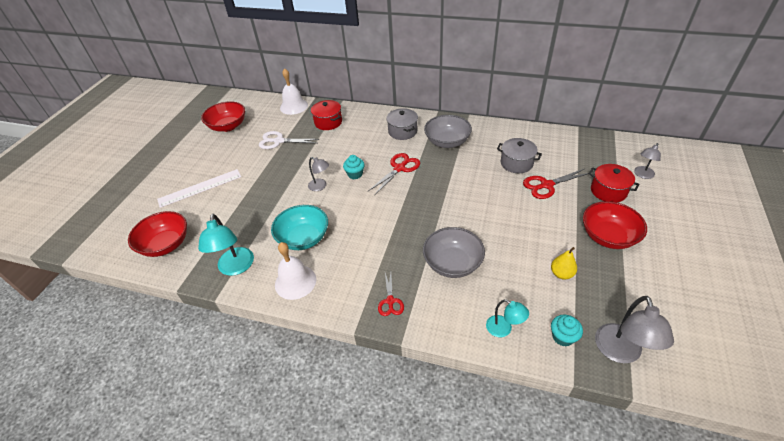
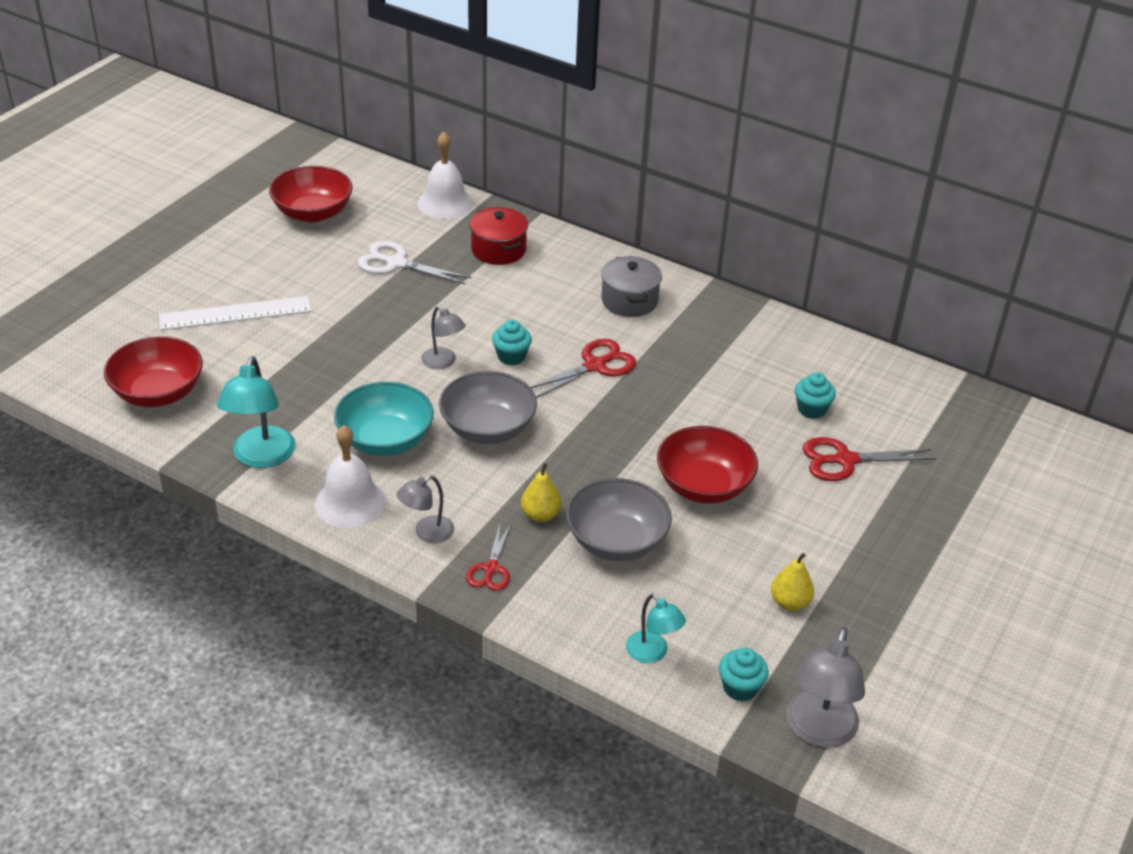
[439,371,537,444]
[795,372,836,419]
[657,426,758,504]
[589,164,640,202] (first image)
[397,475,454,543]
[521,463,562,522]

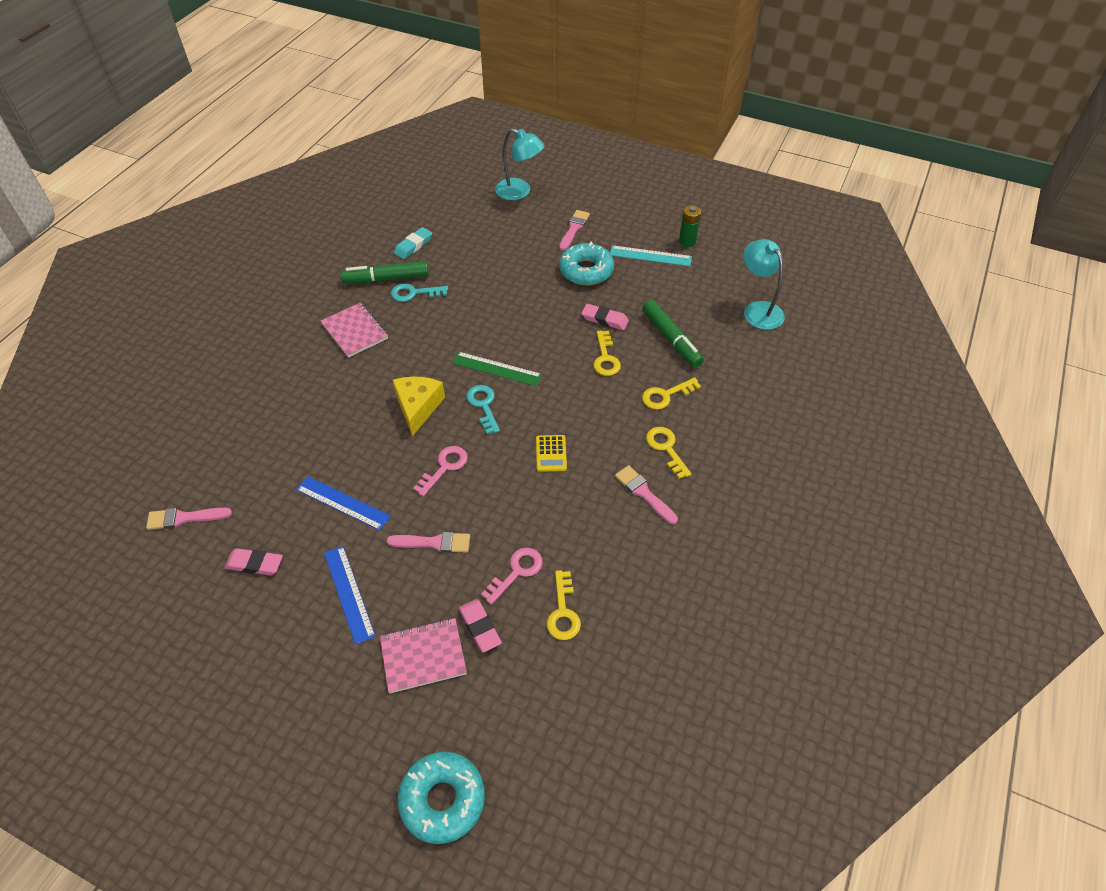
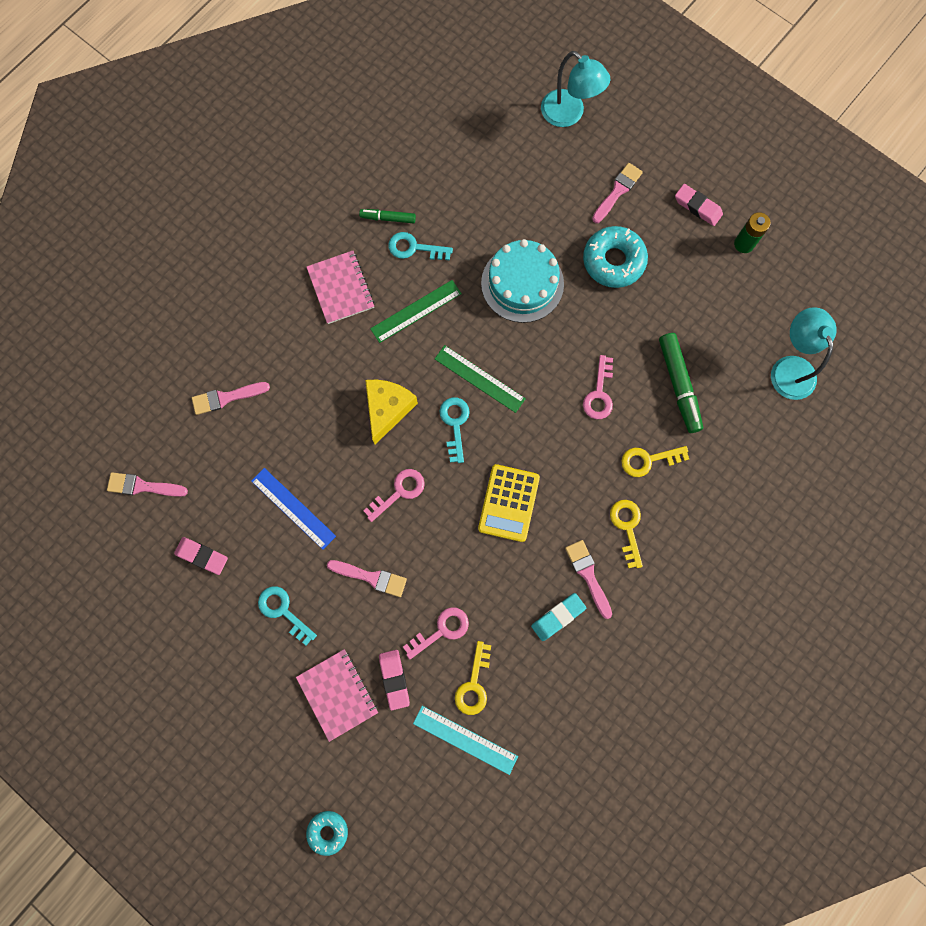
[258,586,317,646]
[359,209,416,223]
[296,649,378,742]
[531,593,586,641]
[306,811,348,856]
[478,464,540,542]
[675,184,723,226]
[583,355,613,419]
[413,706,518,775]
[192,382,270,415]
[370,280,462,343]
[481,239,564,323]

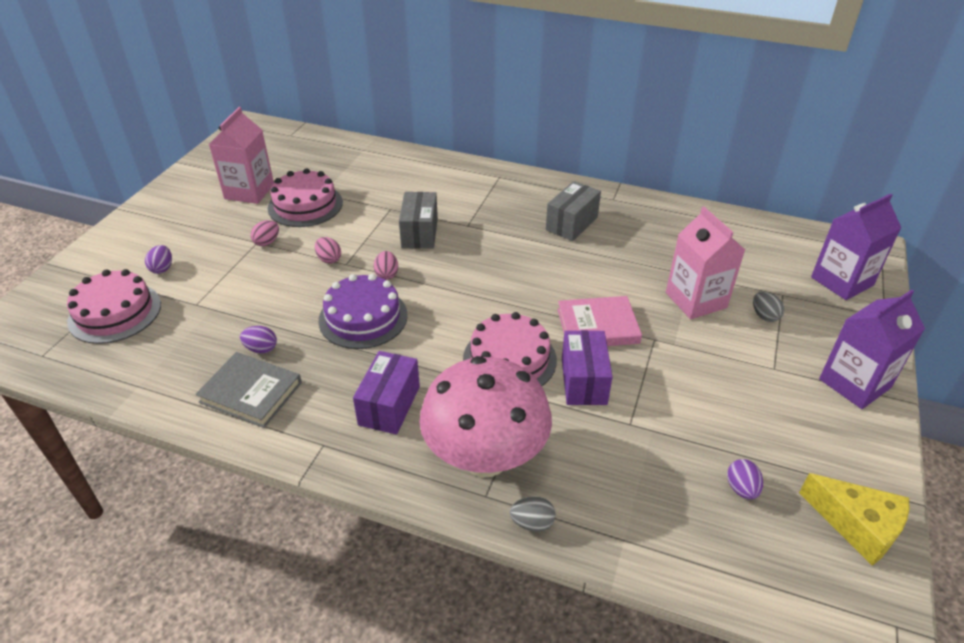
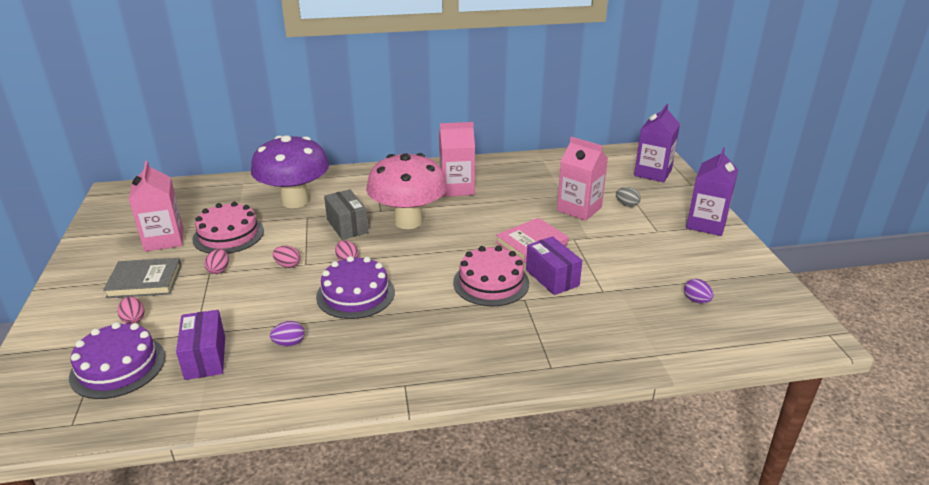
[69,322,165,399]
[118,297,144,324]
[103,258,182,298]
[176,310,225,380]
[366,153,447,229]
[510,496,555,532] (first image)
[439,122,475,197]
[799,473,909,566] (first image)
[251,135,329,208]

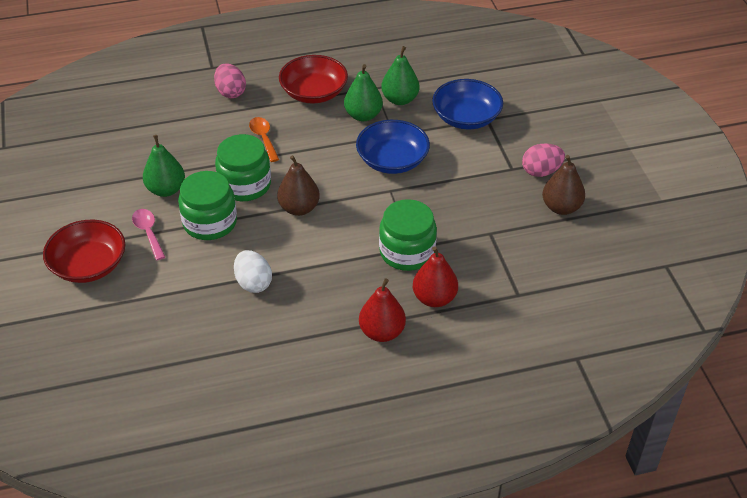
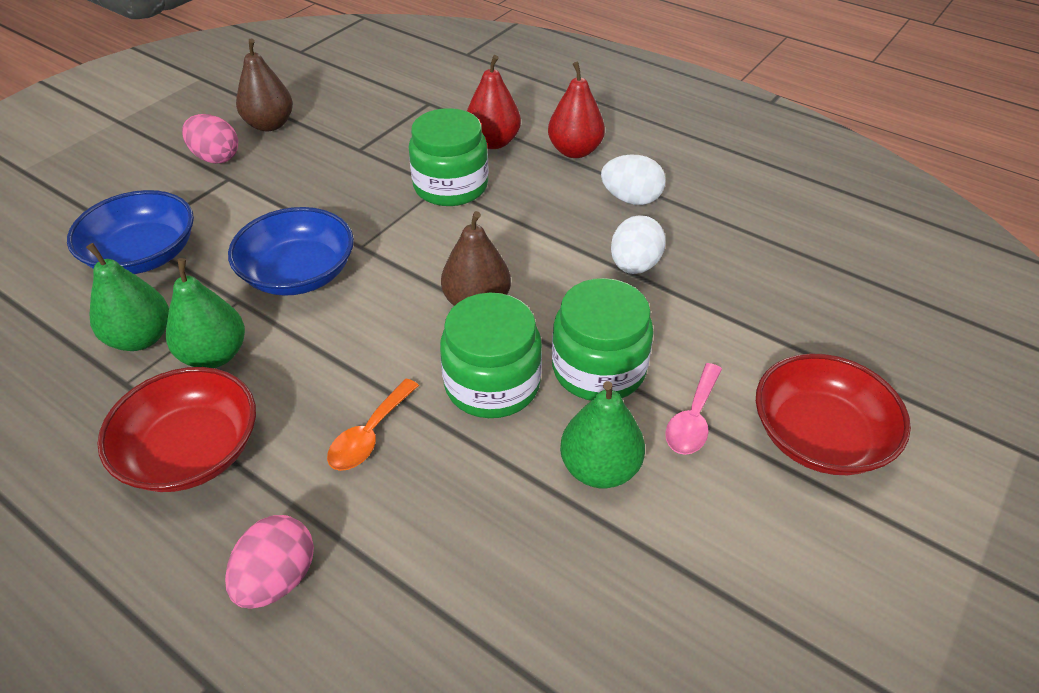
[601,154,666,205]

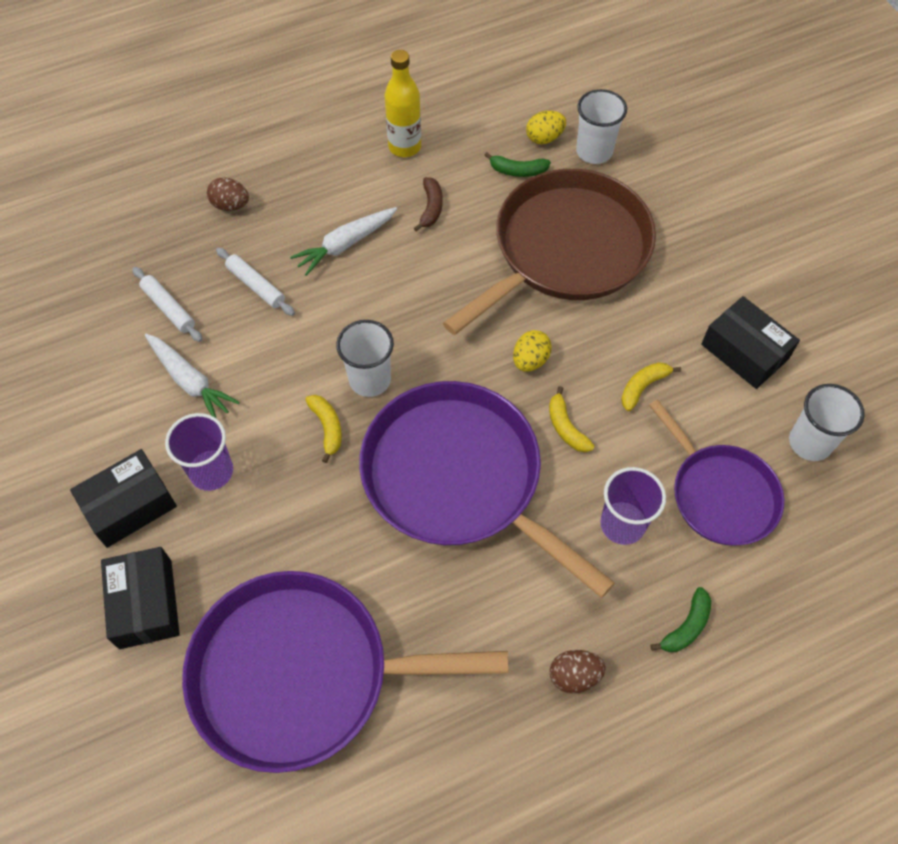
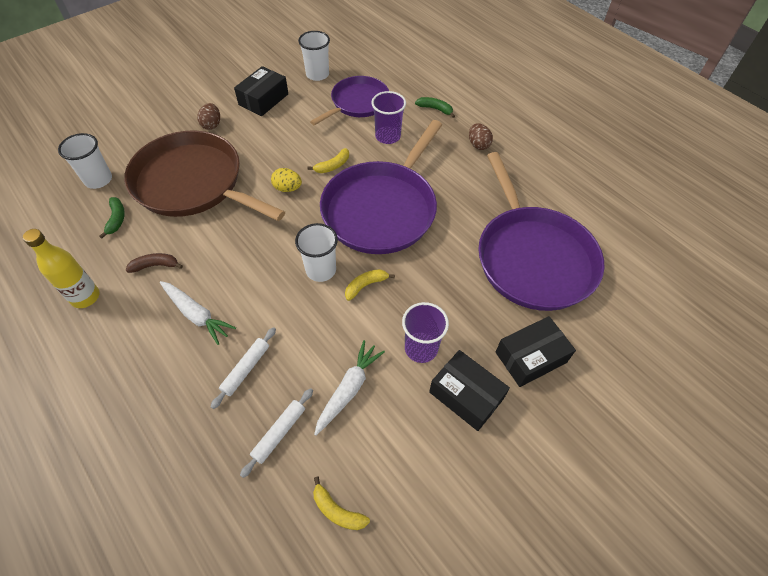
[197,103,220,130]
[526,111,566,144] (first image)
[313,476,370,530]

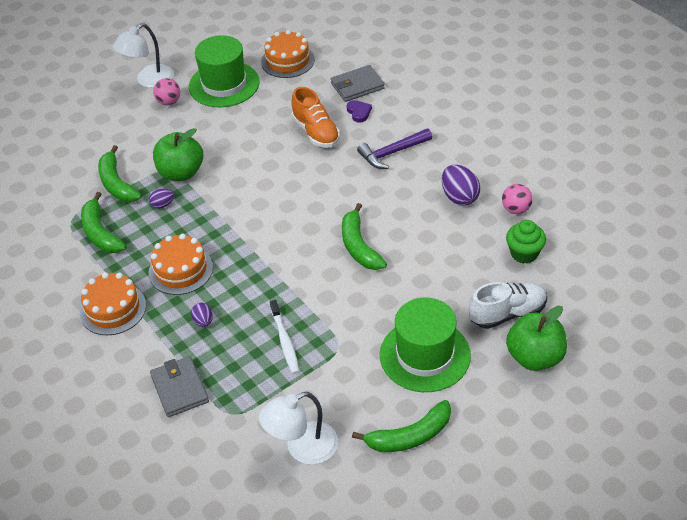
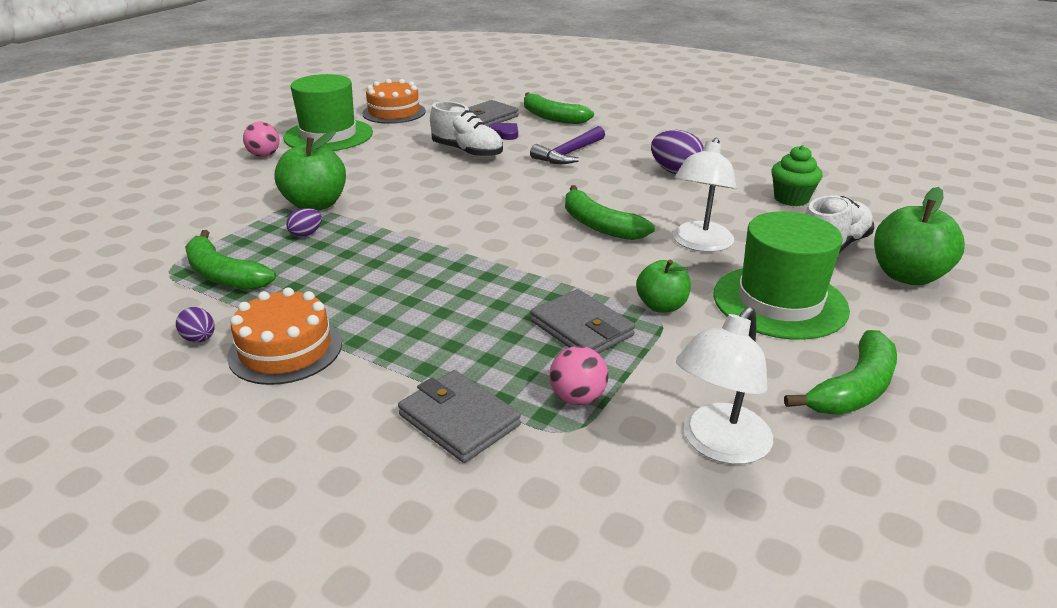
[524,92,594,124]
[673,137,736,252]
[149,234,213,295] (first image)
[176,307,215,342]
[530,289,635,354]
[430,101,503,158]
[549,346,608,405]
[636,260,691,313]

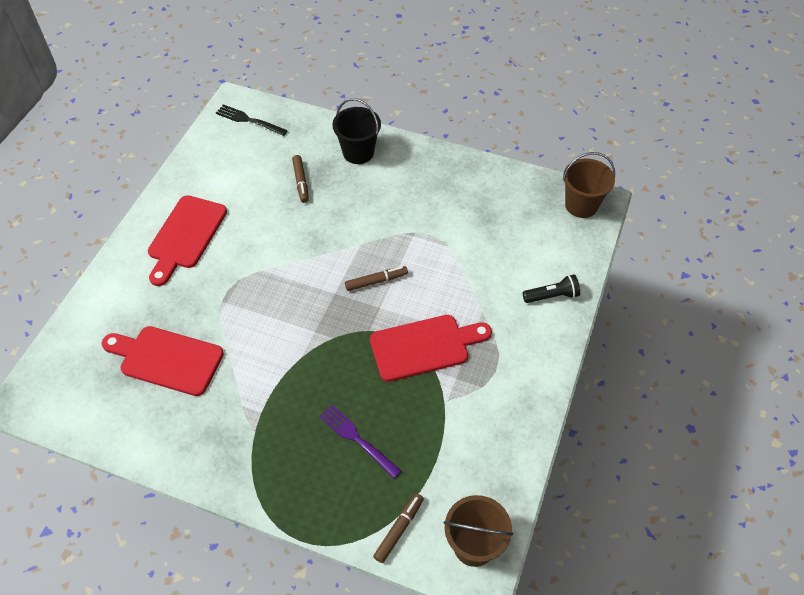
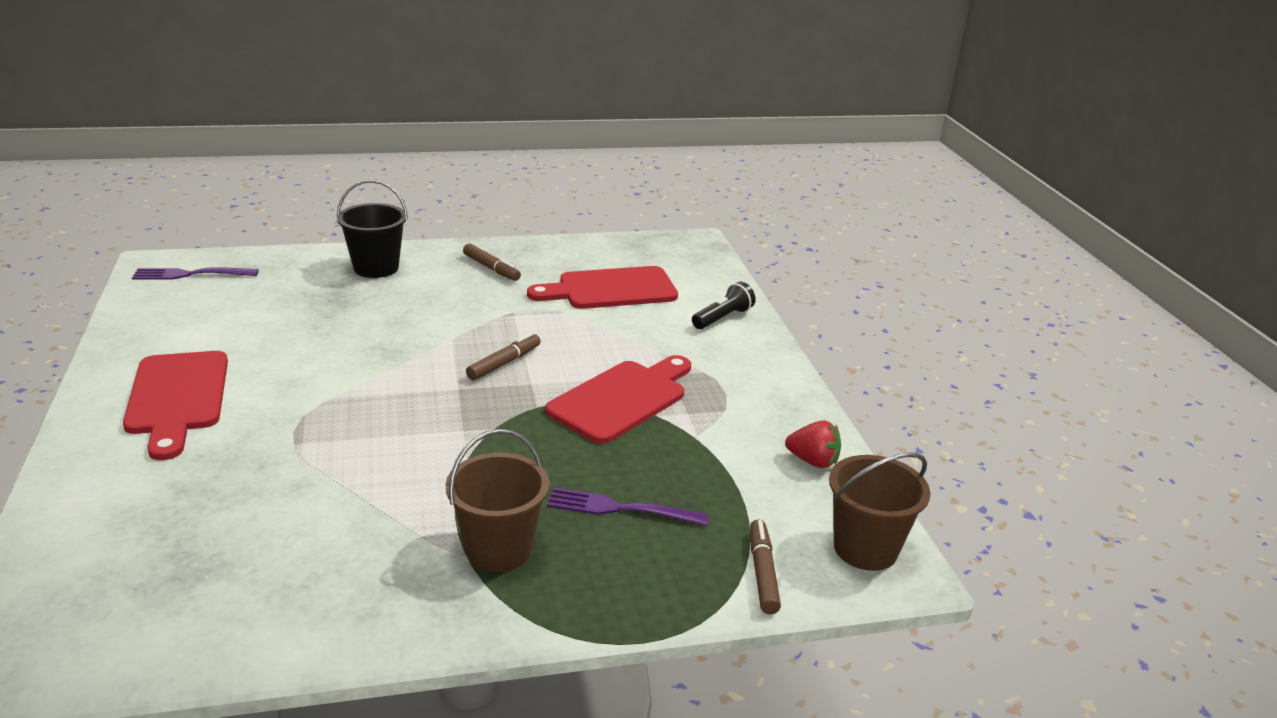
[527,266,678,309]
[132,267,259,280]
[463,244,521,281]
[446,429,550,572]
[785,420,841,468]

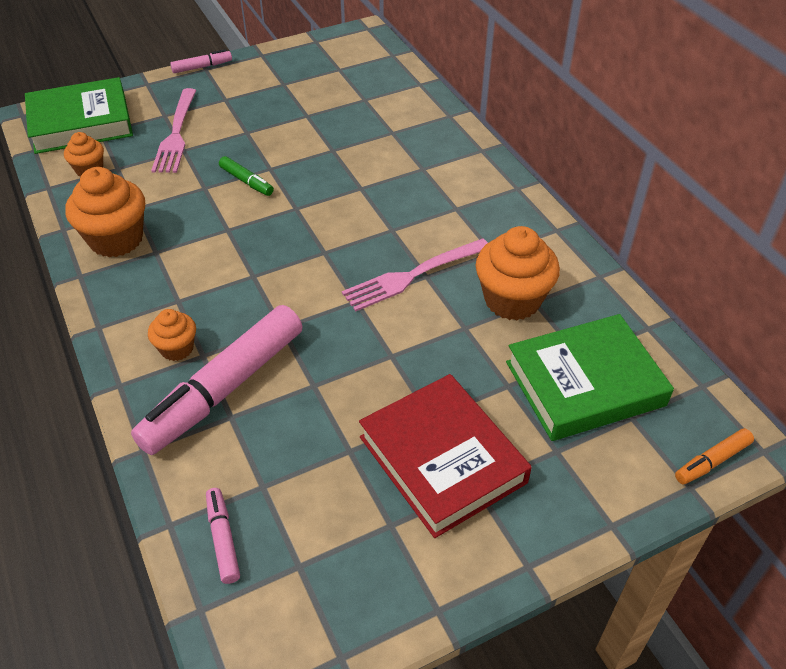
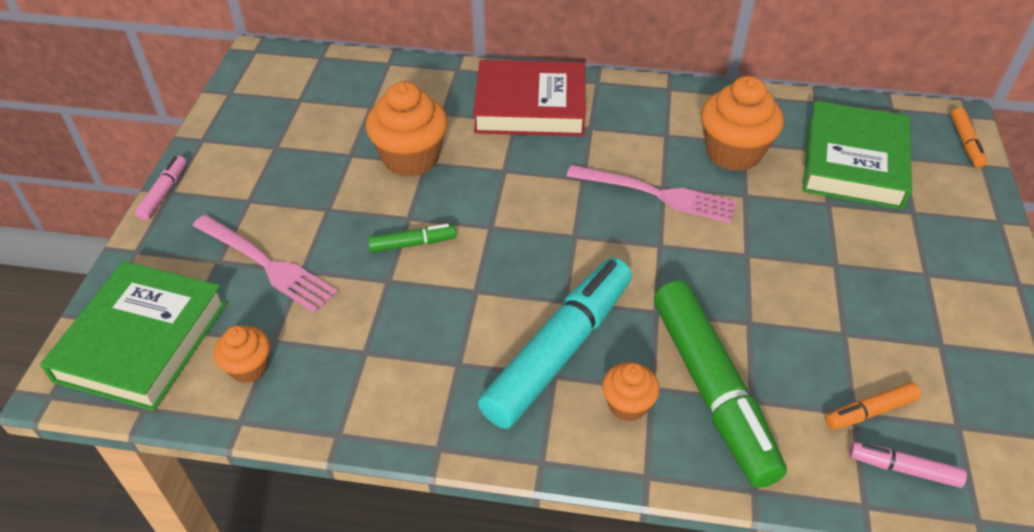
[366,81,448,177]
[654,280,787,488]
[566,165,737,223]
[473,60,586,136]
[478,258,632,429]
[825,382,921,429]

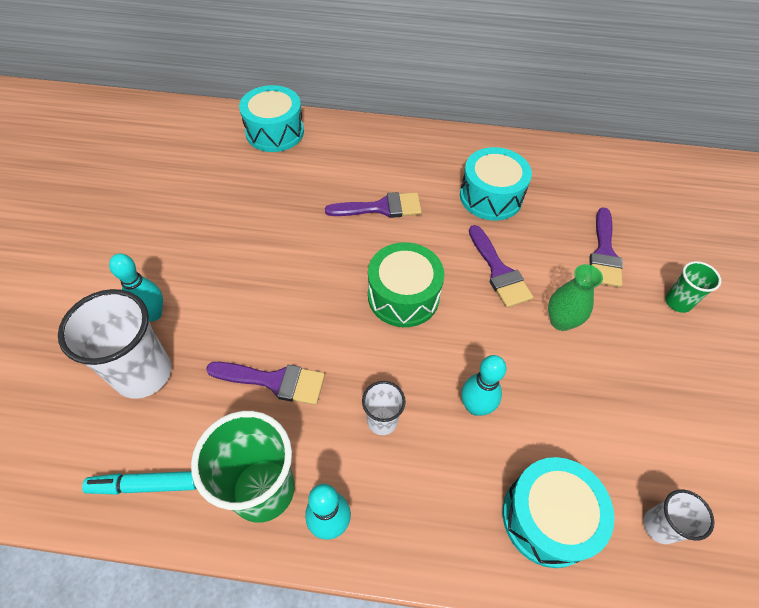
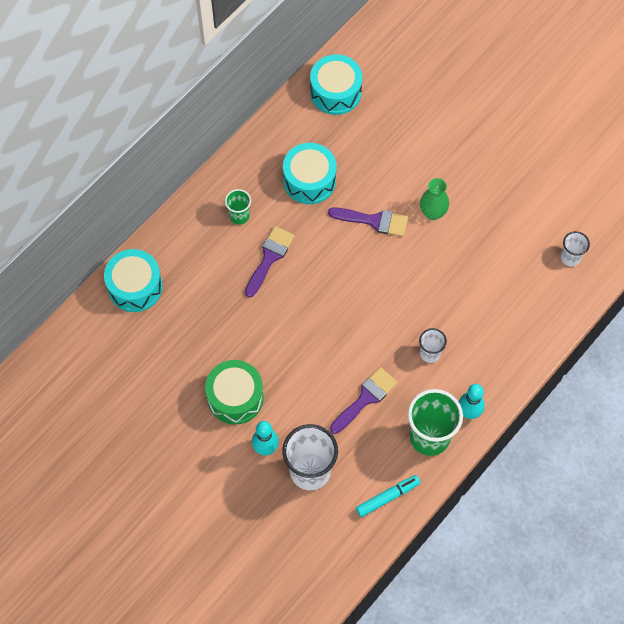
[356,475,421,517]
[205,360,264,424]
[461,355,506,416] (first image)
[310,54,362,115]
[590,207,623,287] (first image)
[225,189,251,225]

